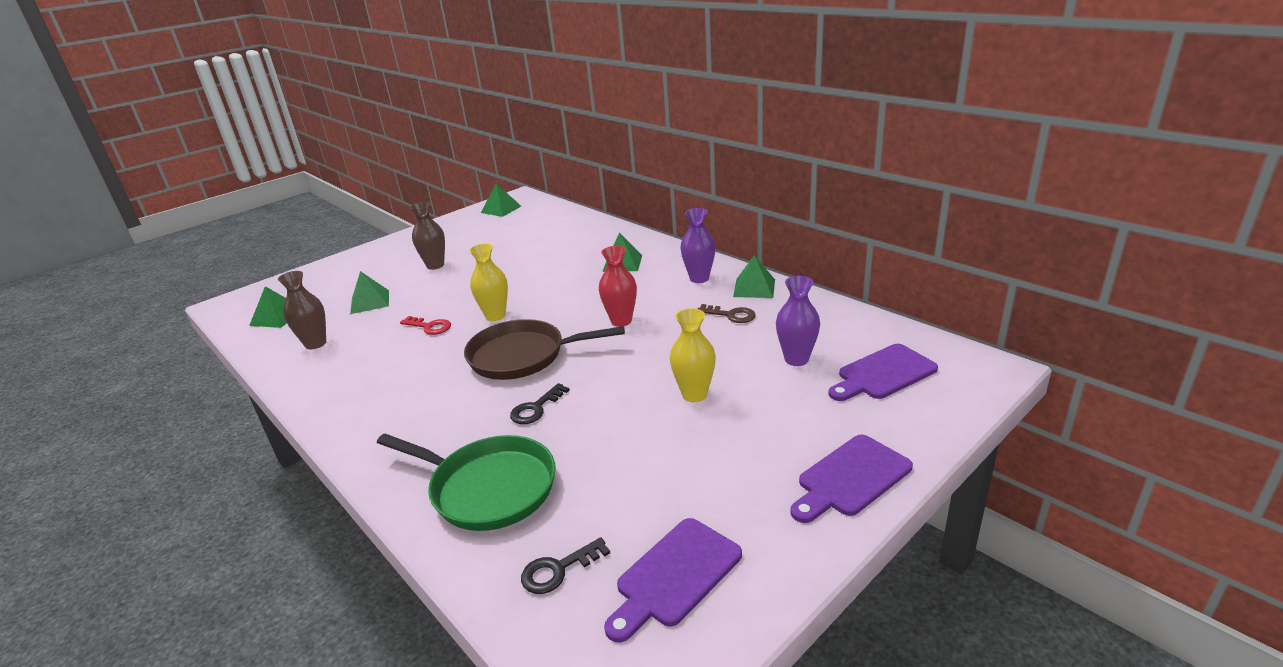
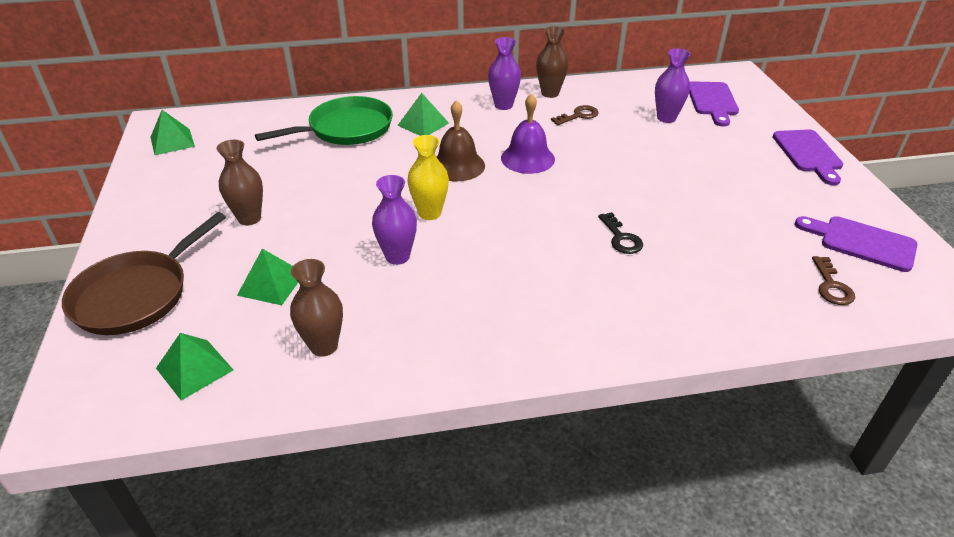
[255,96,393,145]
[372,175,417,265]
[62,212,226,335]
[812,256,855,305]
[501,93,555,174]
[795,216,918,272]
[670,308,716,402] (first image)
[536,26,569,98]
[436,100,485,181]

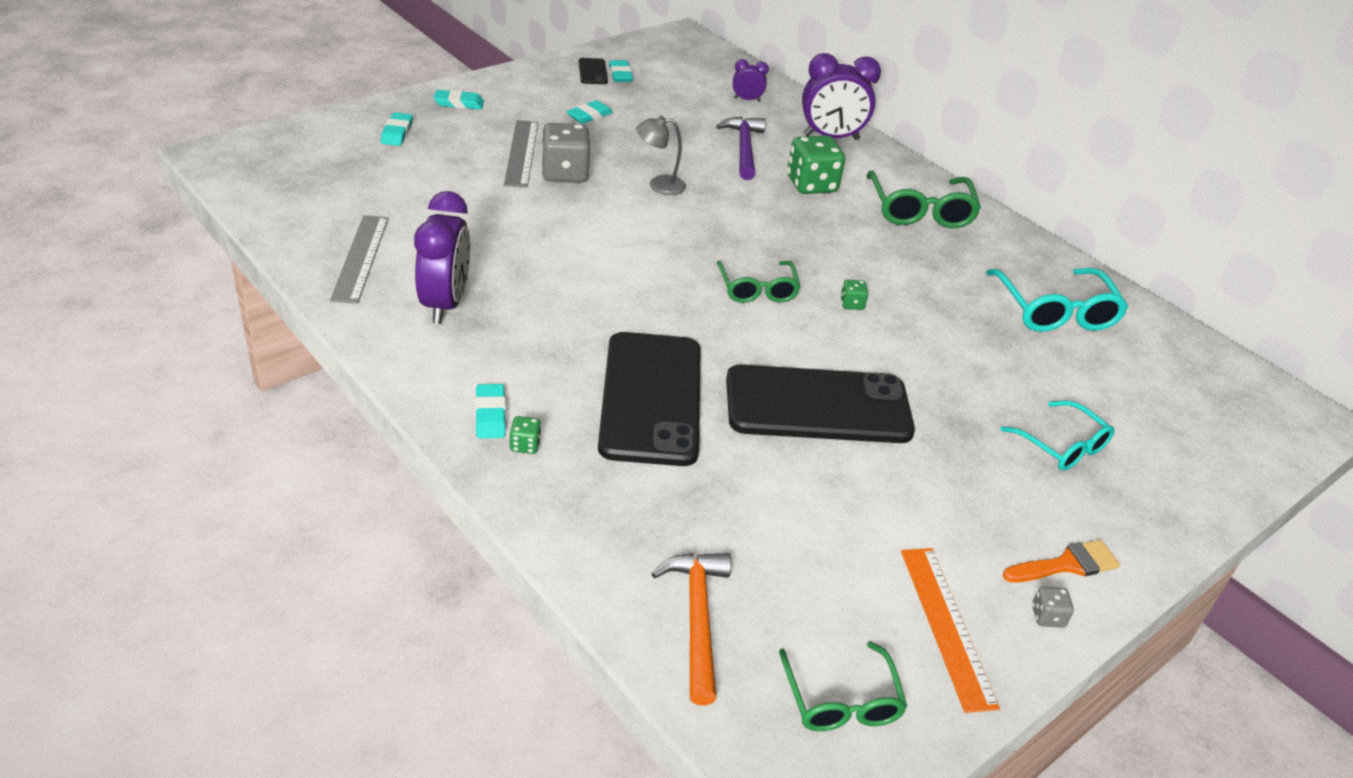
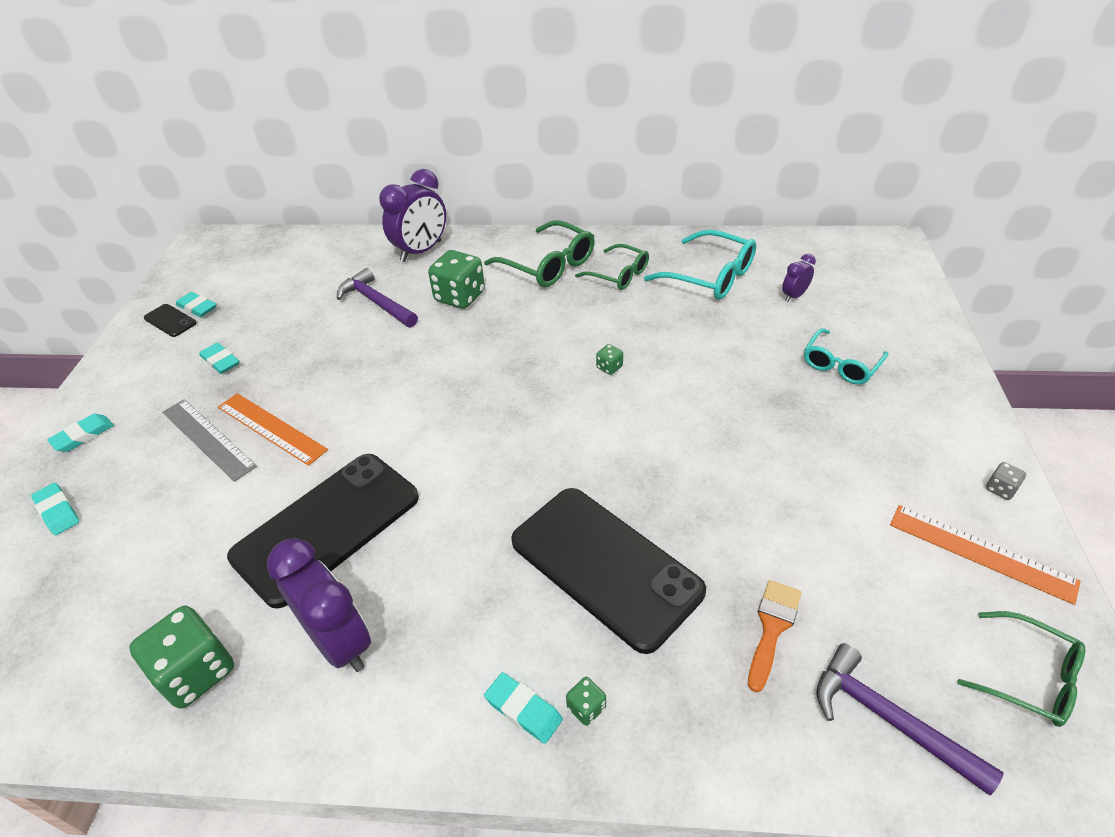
[129,606,234,709]
[218,393,328,466]
[200,343,239,374]
[636,116,686,195] (first image)
[816,643,1004,795]
[575,244,649,290]
[227,454,419,609]
[782,254,816,302]
[804,328,888,384]
[748,580,802,692]

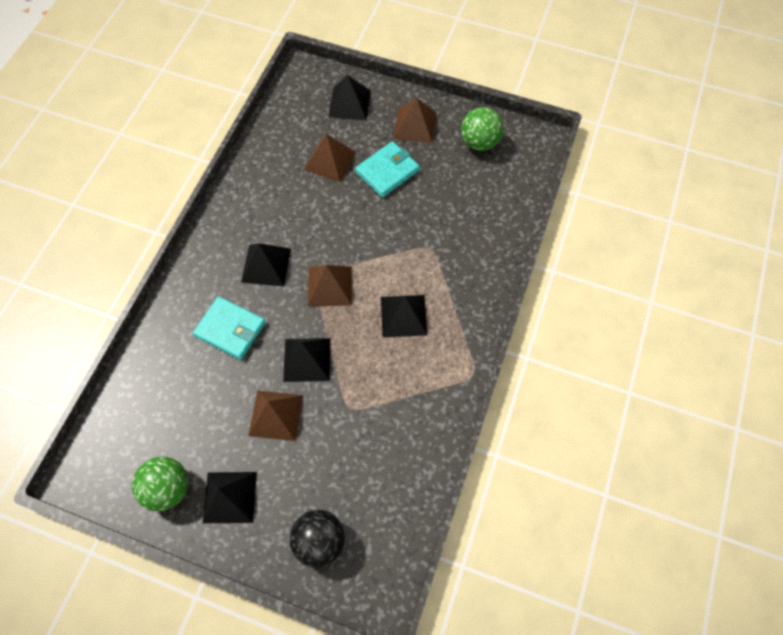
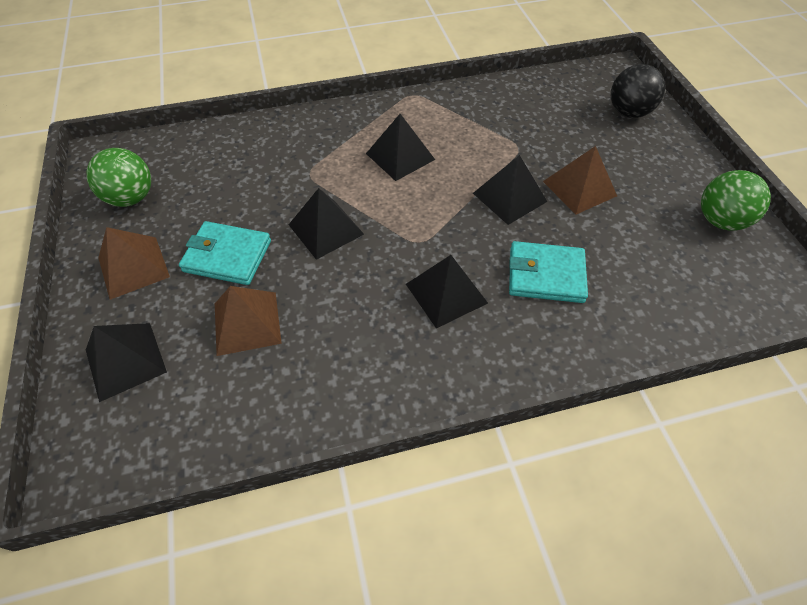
[509,241,588,303]
[289,188,364,260]
[308,265,352,307] (first image)

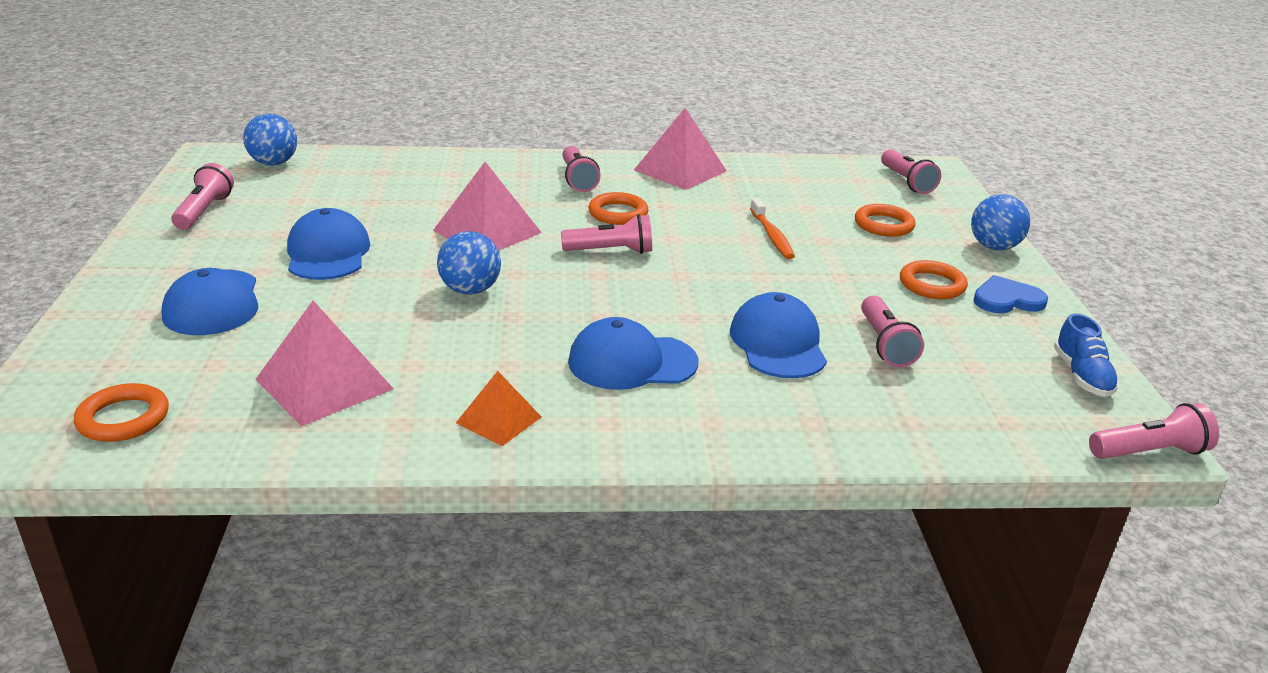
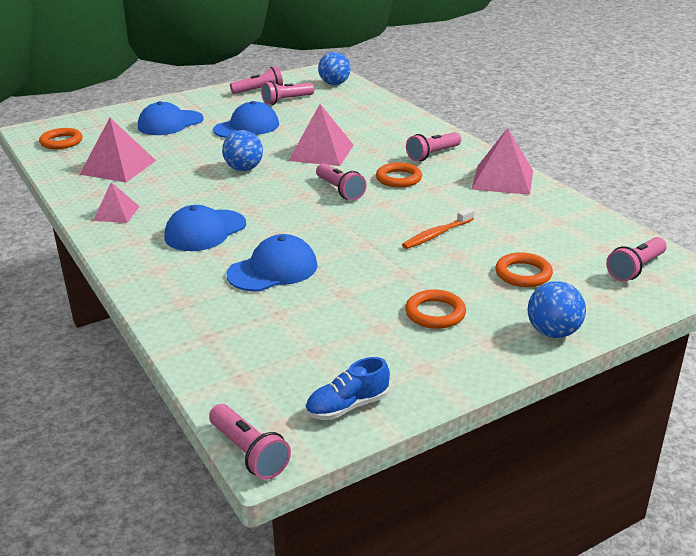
[93,182,140,223]
[164,205,246,251]
[261,81,314,105]
[973,275,1048,313] (first image)

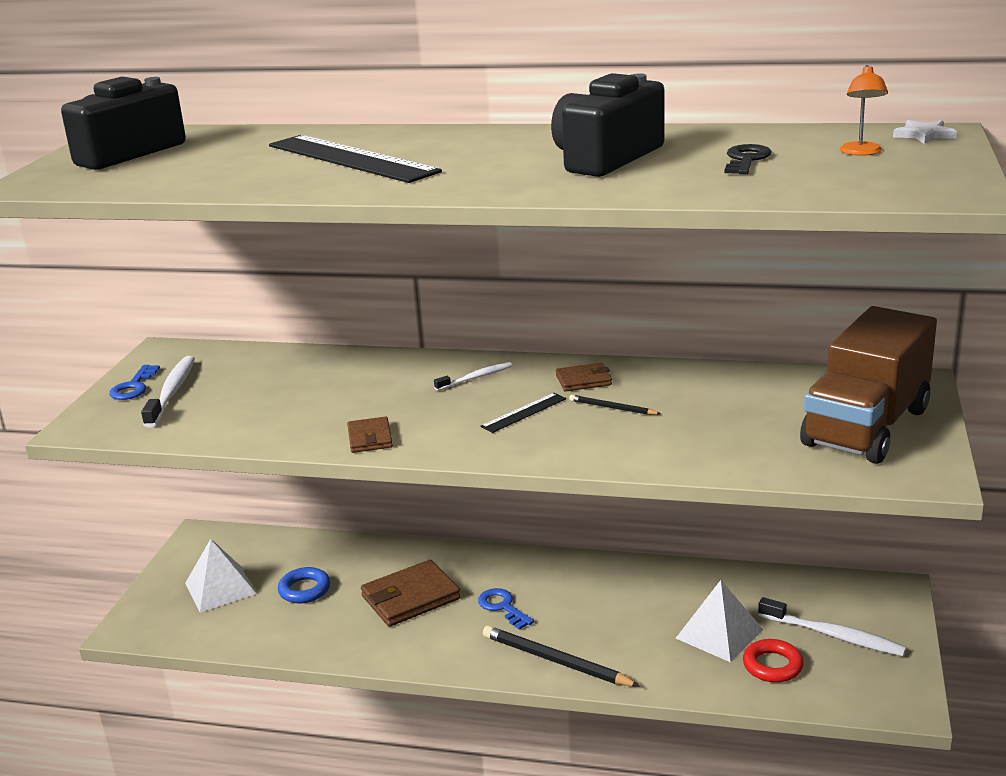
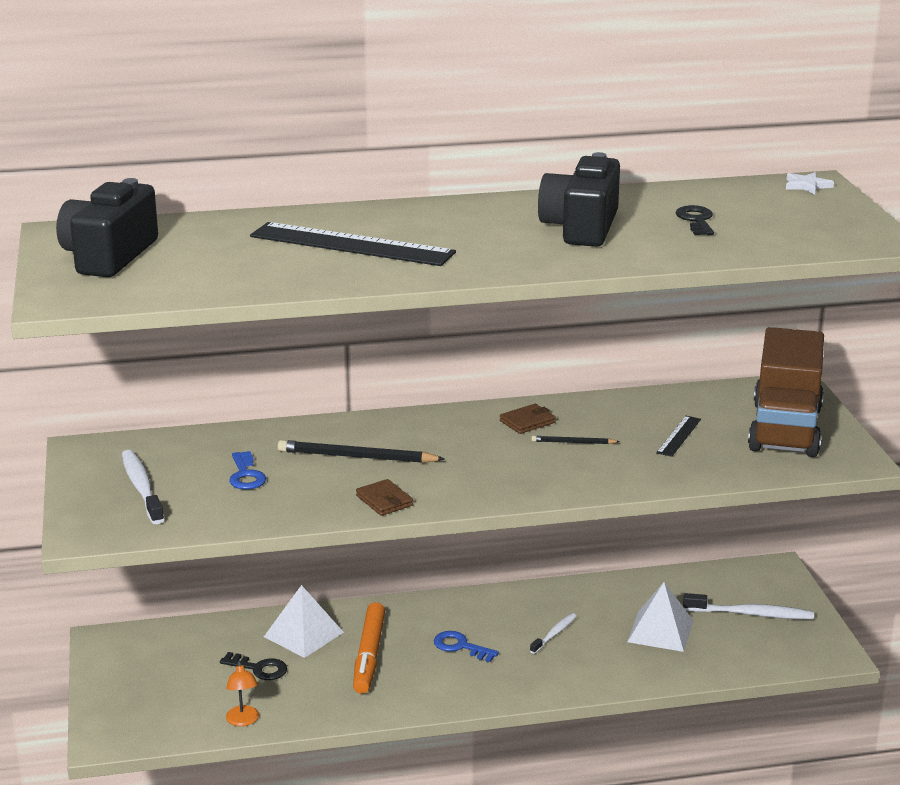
[229,451,266,490]
[264,585,344,658]
[220,652,287,680]
[353,602,385,694]
[530,613,577,654]
[656,416,701,457]
[278,440,445,463]
[743,639,804,683] (first image)
[226,661,259,726]

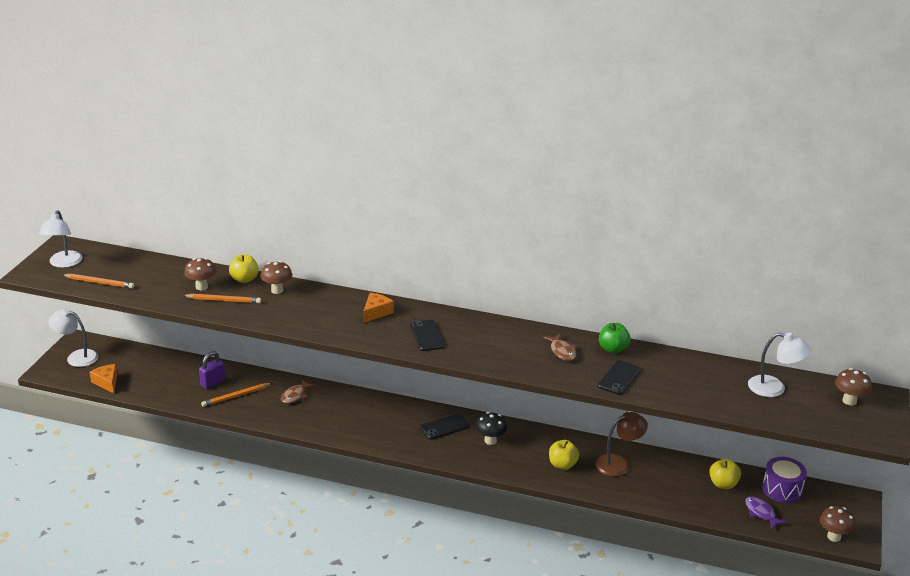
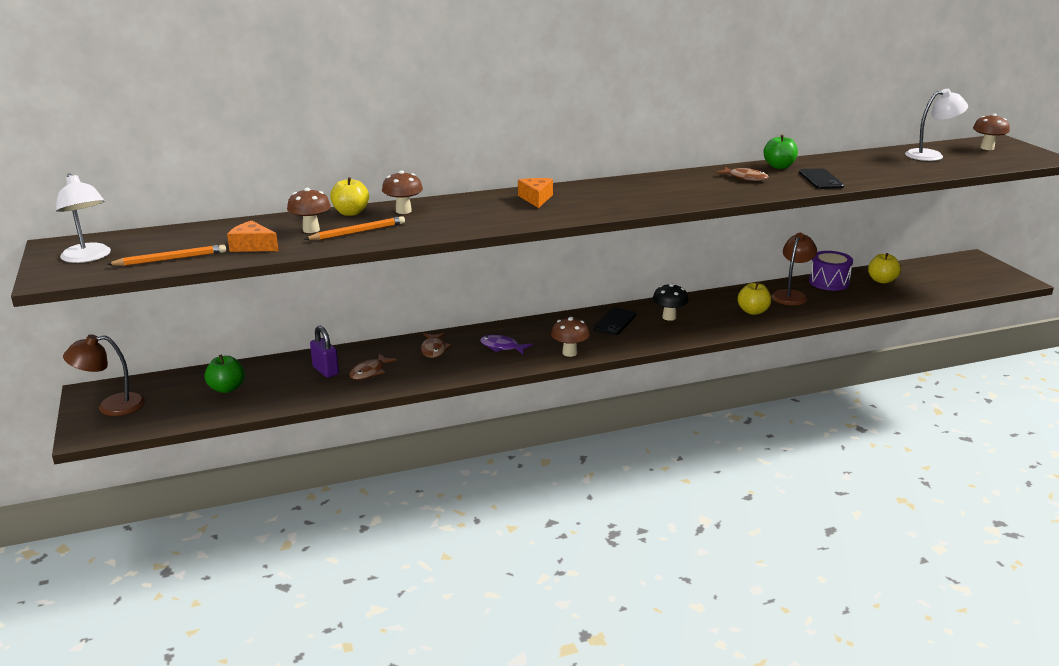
[63,334,145,416]
[227,221,279,252]
[310,326,339,378]
[349,353,397,380]
[410,320,445,351] (first image)
[480,335,532,354]
[809,251,853,291]
[551,317,589,357]
[205,354,245,393]

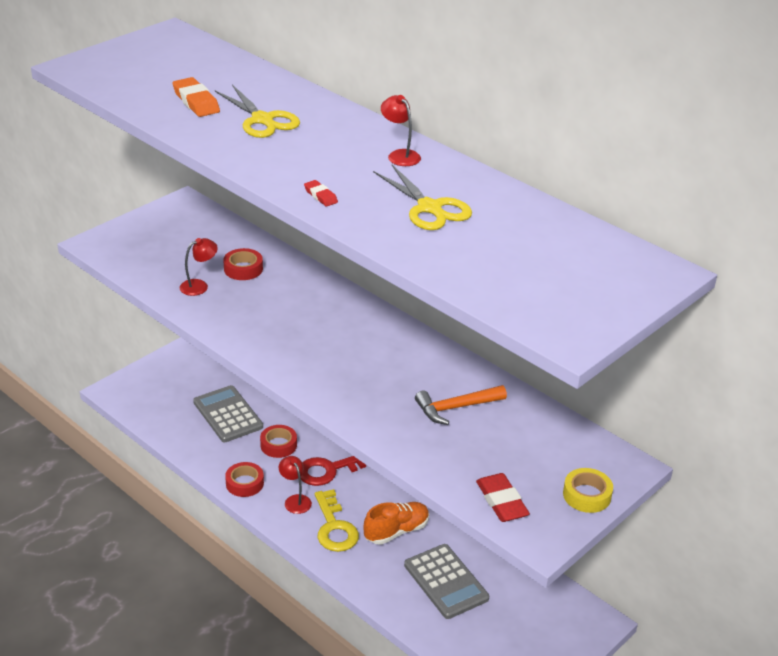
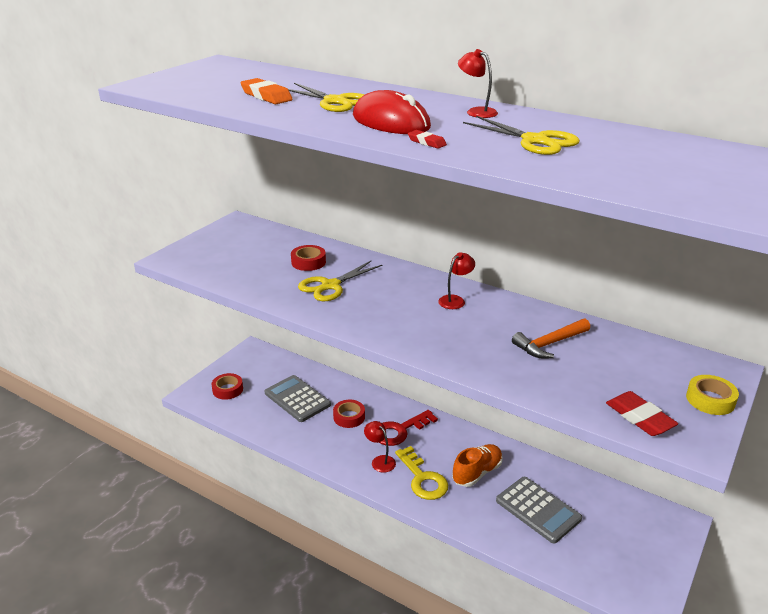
[438,252,475,309]
[212,373,243,400]
[298,260,383,301]
[353,90,431,134]

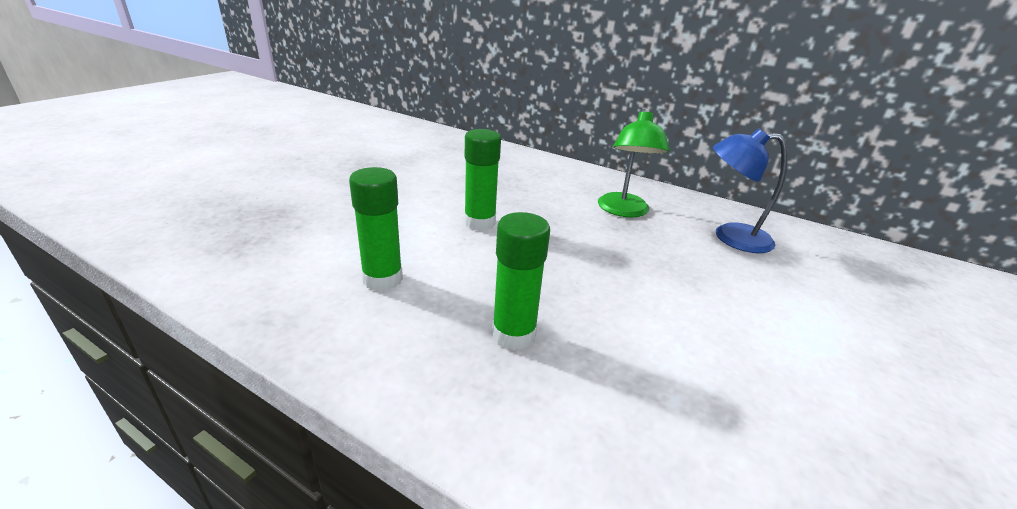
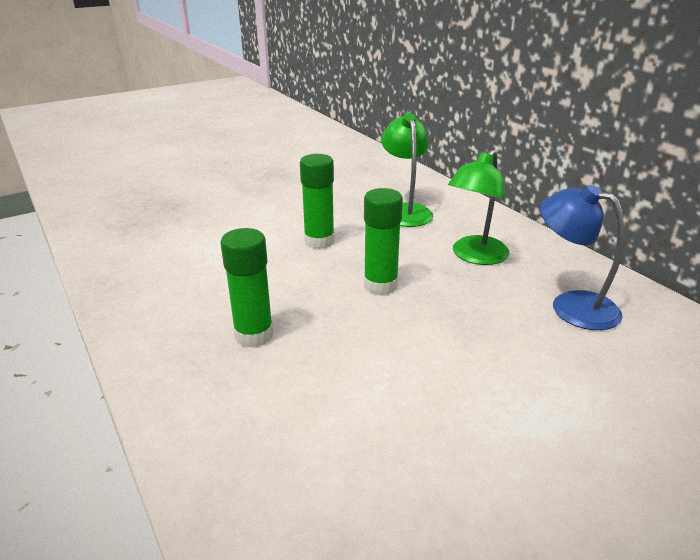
[364,188,403,295]
[381,113,433,227]

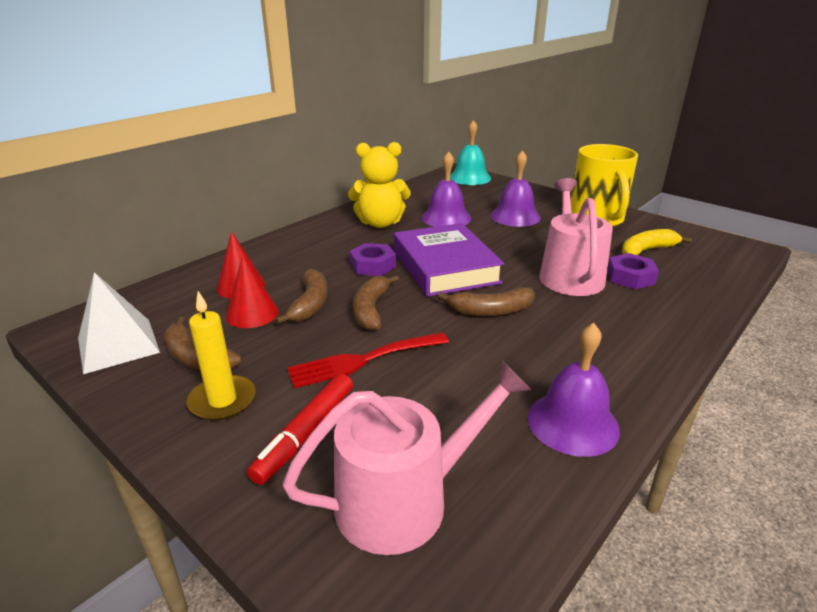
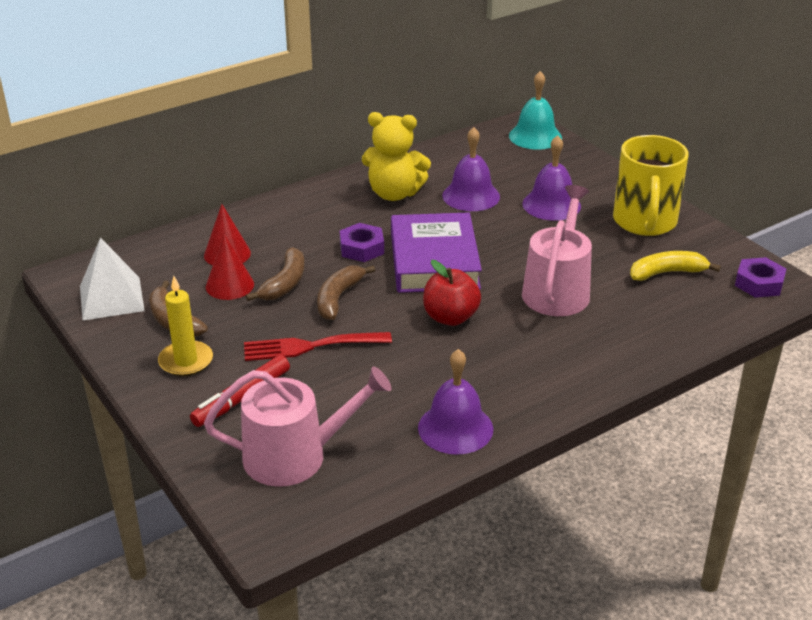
[423,260,481,326]
[735,257,786,298]

